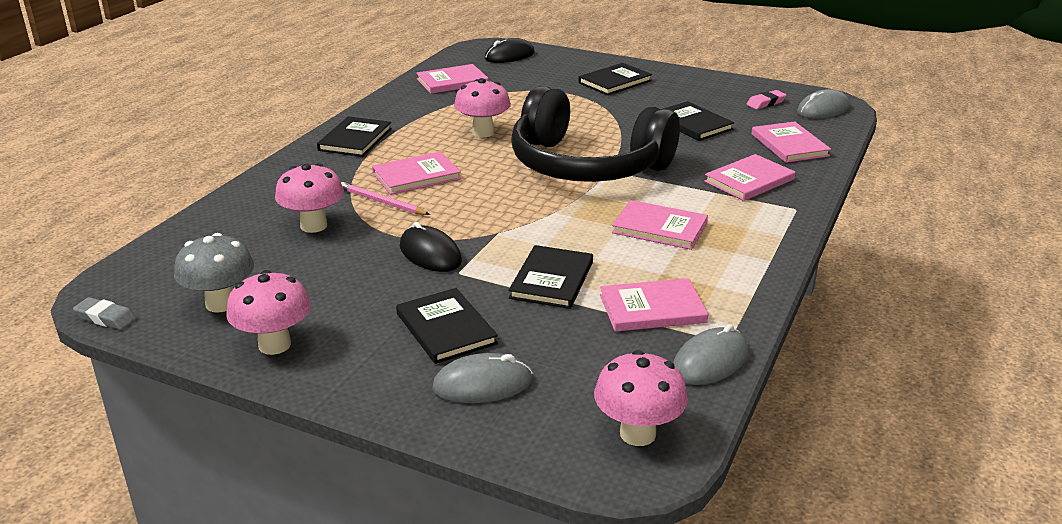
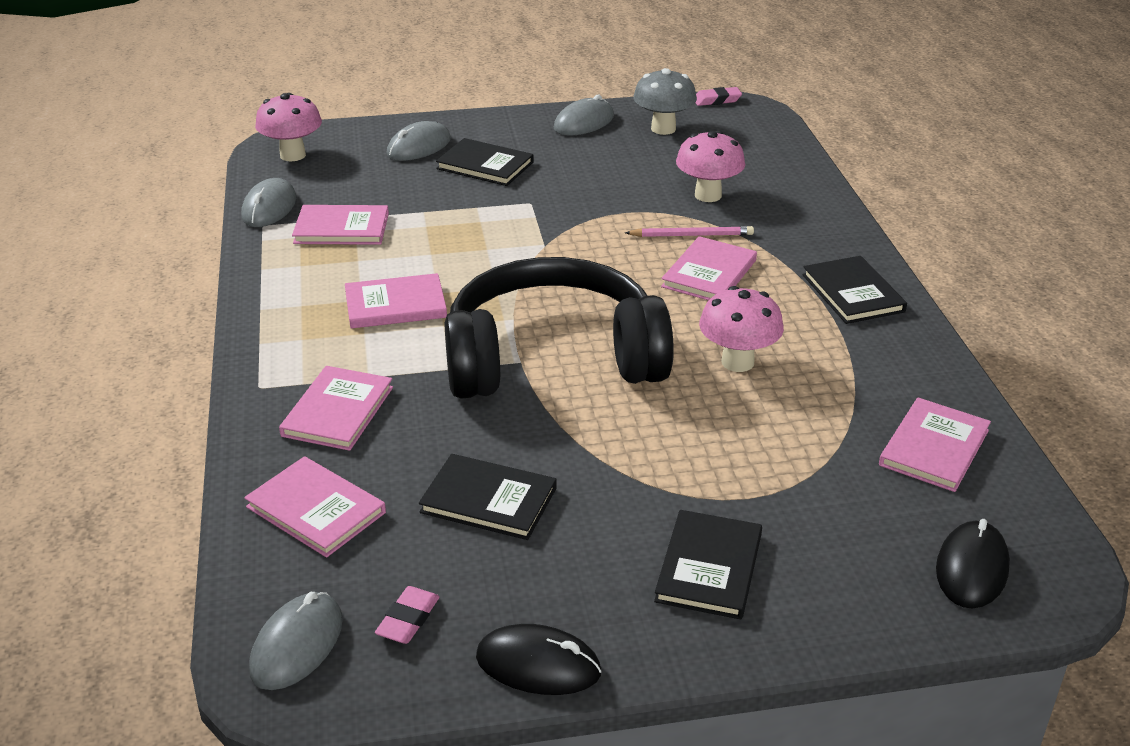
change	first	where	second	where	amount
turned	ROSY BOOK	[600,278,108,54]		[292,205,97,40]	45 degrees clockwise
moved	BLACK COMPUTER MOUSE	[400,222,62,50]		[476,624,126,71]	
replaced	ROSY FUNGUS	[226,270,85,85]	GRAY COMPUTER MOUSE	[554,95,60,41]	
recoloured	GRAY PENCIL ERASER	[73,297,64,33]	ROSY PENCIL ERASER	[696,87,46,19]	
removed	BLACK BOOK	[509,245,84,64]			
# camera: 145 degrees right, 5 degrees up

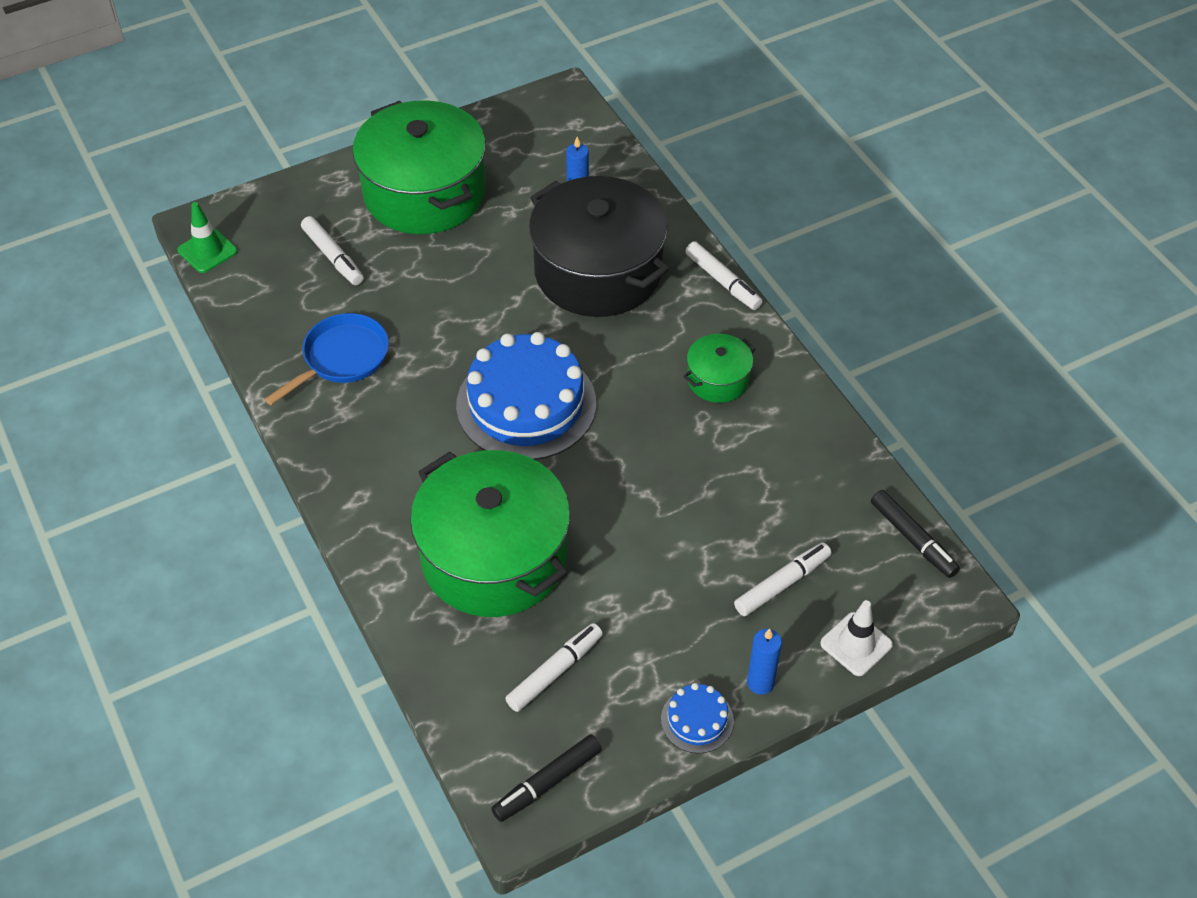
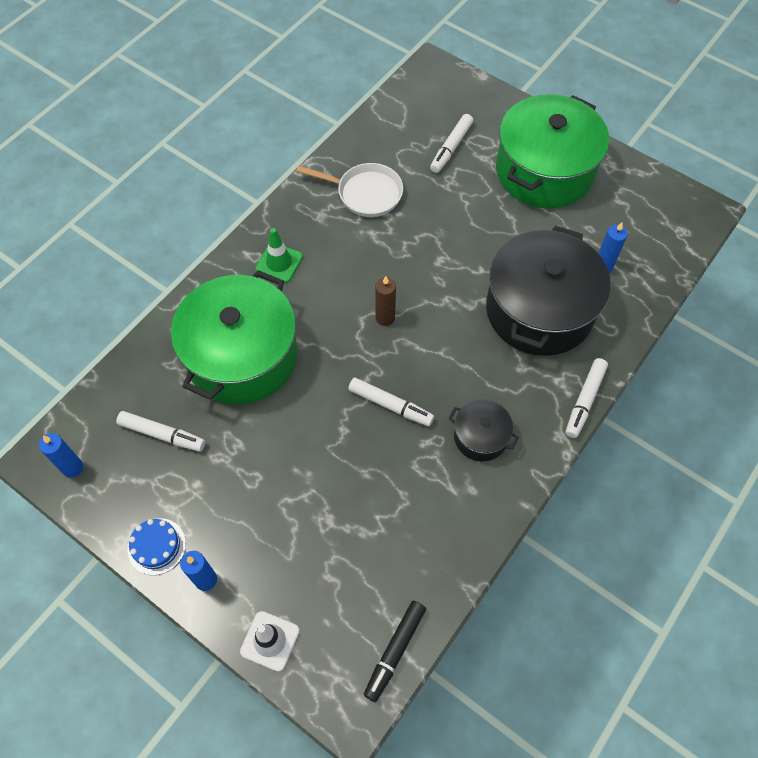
change	first	where	second	where	amount
replaced	BLACK FELT PEN	[491,735,111,87]	BLUE WAX CANDLE	[39,433,44,44]	
moved	LEAF-GREEN ROAD CONE	[178,202,60,71]		[255,228,48,55]	
recoloured	BLUE FRYING PAN	[265,313,124,92]	PURE WHITE FRYING PAN	[296,163,107,54]	
moved	PURE WHITE FELT PEN	[734,542,98,74]		[348,378,86,48]	
replaced	BLUE GATEAU	[456,332,140,128]	RUSSET WAX CANDLE	[375,276,21,50]	
recoloured	LEAF-GREEN POT	[683,334,73,69]	BLACK POT	[448,400,71,61]	
# camera: 65 degrees right, 10 degrees up

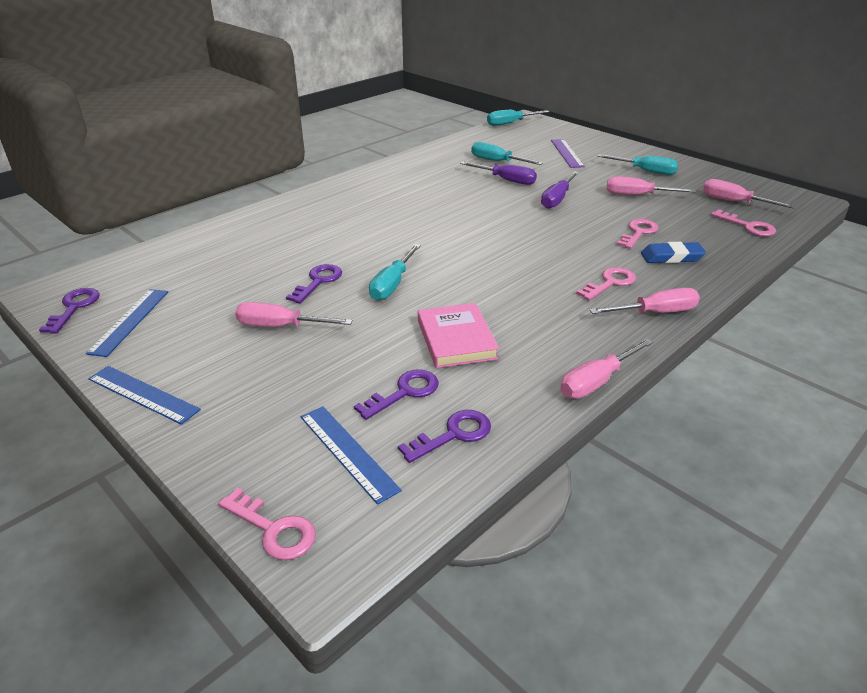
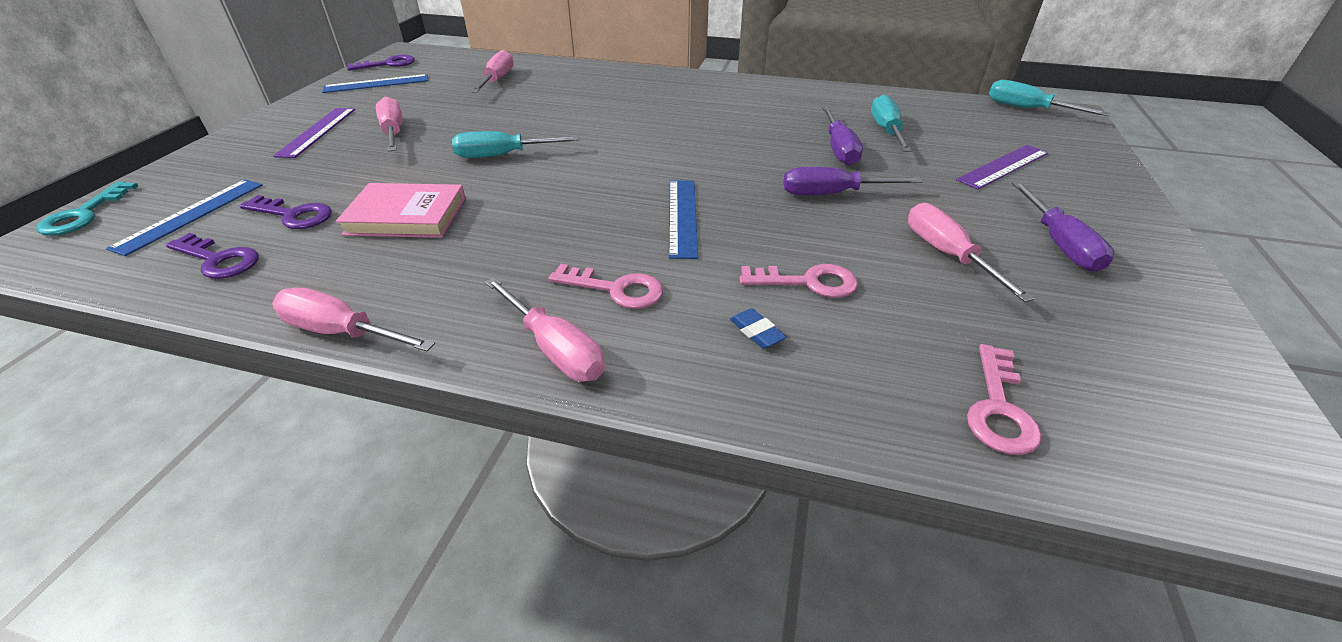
change	first	where	second	where	amount
recoloured	ROSY LATCHKEY	[218,488,98,72]	TEAL LATCHKEY	[36,182,102,54]	
added			PURPLE RULER	[273,108,82,50]	
turned	ROSY BOOK	[418,303,81,65]		[336,183,130,55]	45 degrees clockwise
moved	ROSY SCREWDRIVER	[703,179,93,29]		[471,50,43,43]	
moved	BLUE RULER	[88,366,113,59]		[669,180,29,79]	
resized	BLUE PENCIL ERASER	[641,242,65,21]		[730,308,56,41]	x0.57
recoloured	TEAL SCREWDRIVER	[597,154,81,21]	PURPLE SCREWDRIVER	[1012,182,102,89]	
removed	PURPLE LATCHKEY	[286,264,56,40]			
# camera: 60 degrees right, 5 degrees up

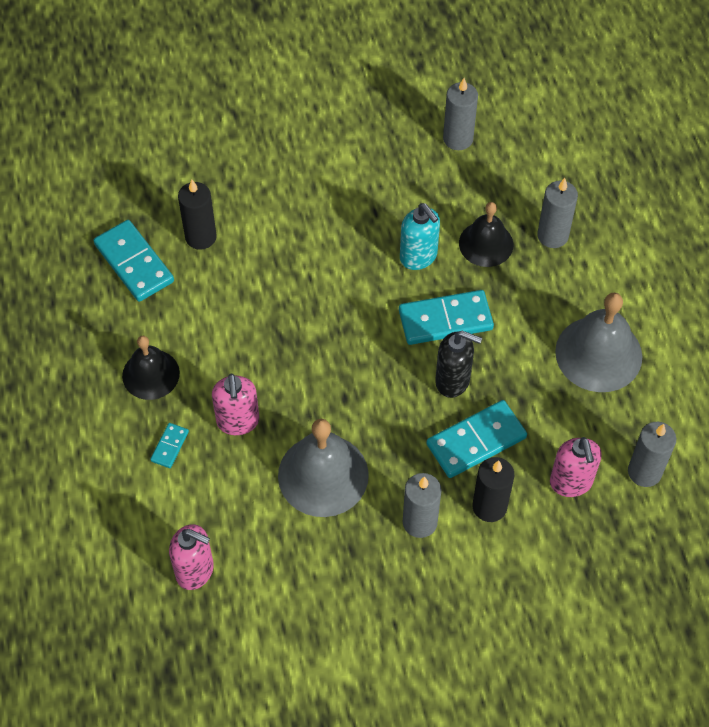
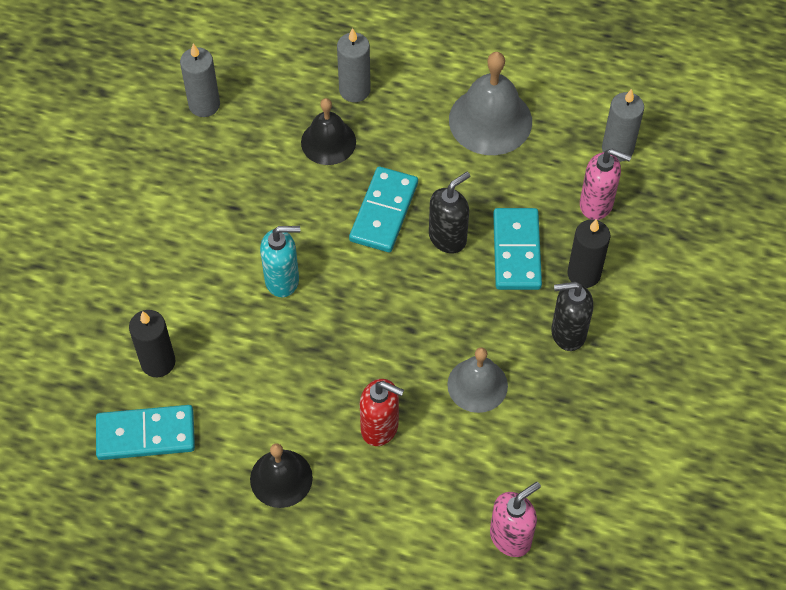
change	first	where	second	where	amount
moved	TEAL PUMP BOTTLE	[400,203,40,67]		[260,226,40,71]	
recoloured	ROSY PUMP BOTTLE	[212,374,47,61]	CRIMSON PUMP BOTTLE	[360,379,44,67]	
resized	GRAY SCHOOL BELL	[278,419,91,98]		[447,347,61,66]	x0.66
replaced	GRAY WAX CANDLE	[403,473,39,65]	BLACK PUMP BOTTLE	[551,282,42,69]	
removed	TEAL DOMINO TILE	[150,423,39,45]			
# camera: 60 degrees left, 0 degrees up

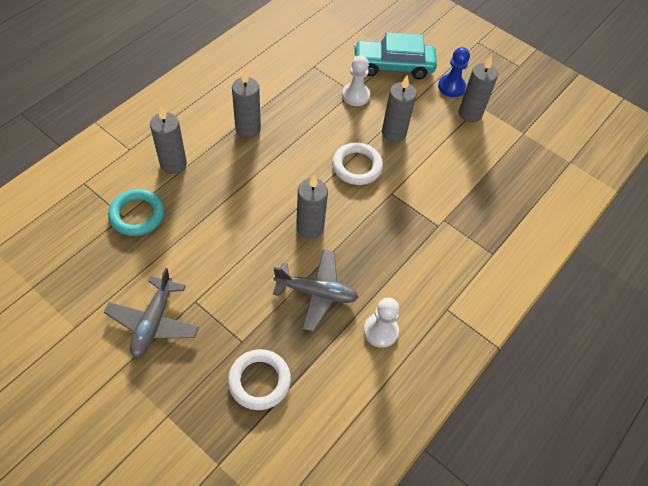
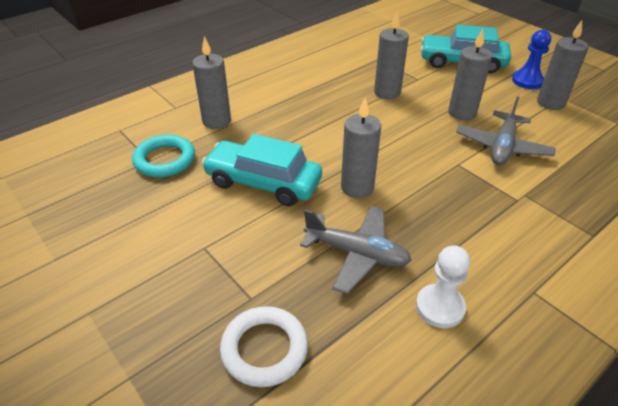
change	first	where	second	where	amount
added			TEAL AUTOMOBILE	[201,134,121,72]	
moved	GRAY WAX CANDLE	[232,69,29,69]		[374,12,35,87]	
moved	GRAY PLANE	[104,268,95,90]		[456,96,100,69]	
removed	PURE WHITE TORUS	[332,143,51,42]			
removed	PURE WHITE CHESS PAWN	[342,55,28,51]			
# camera: 15 degrees right, 15 degrees down

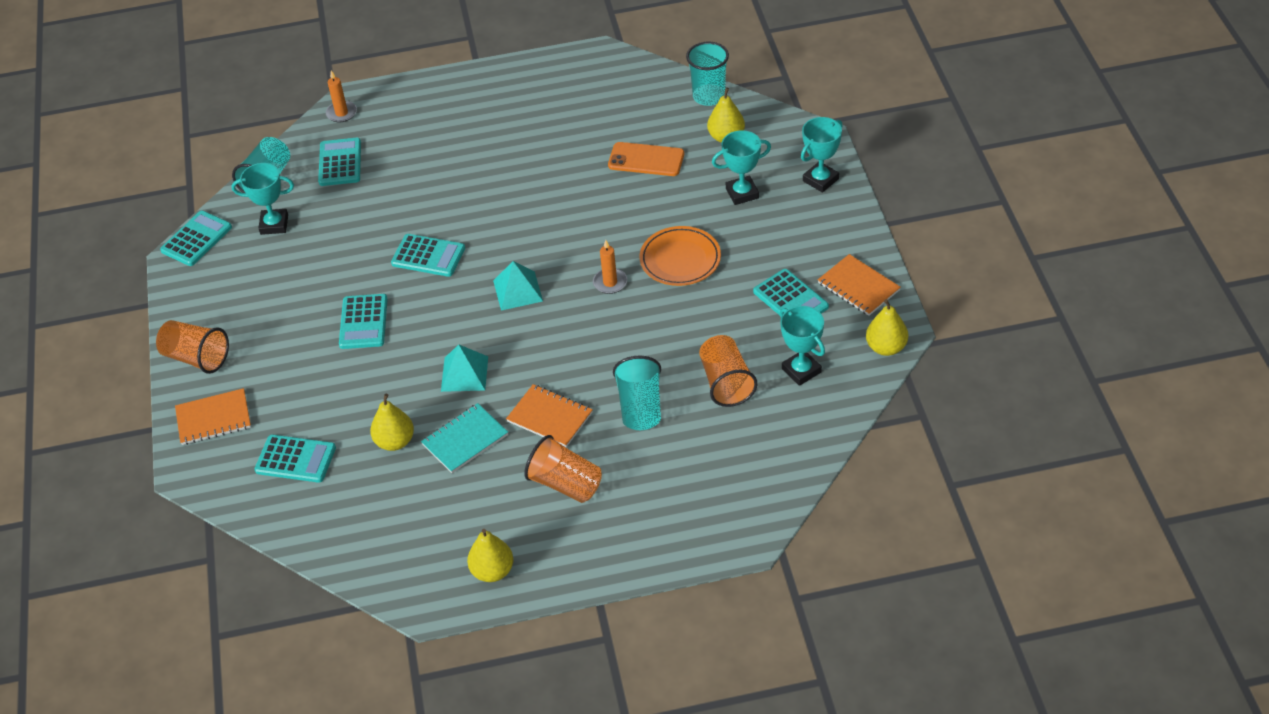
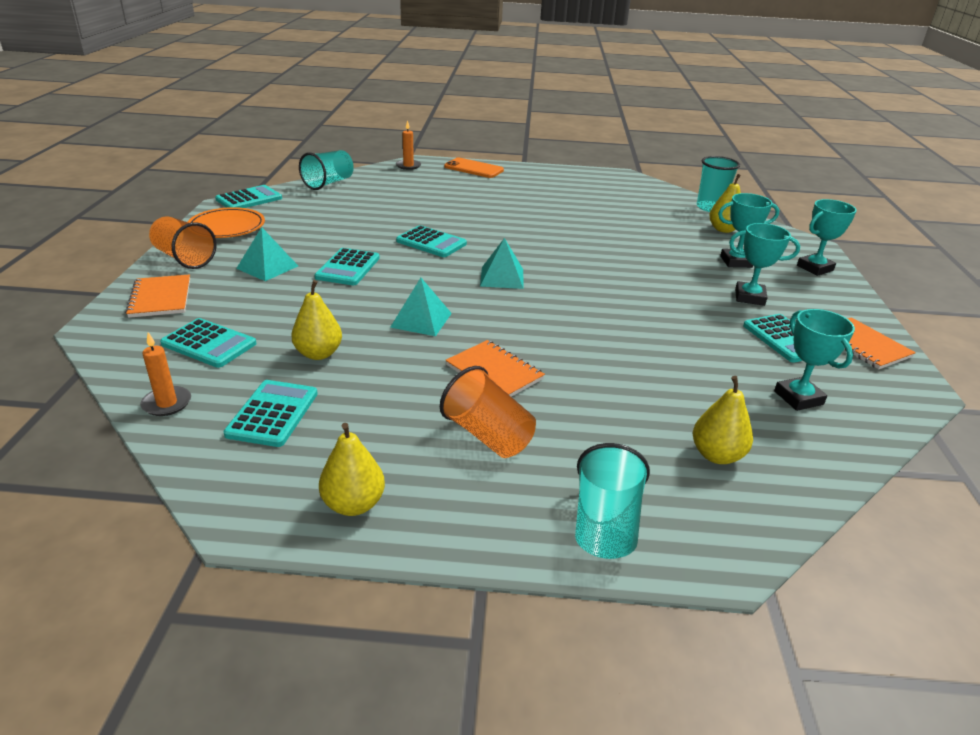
change	first	where	second	where	amount
turned	ORANGE-COLOURED EXERCISE BOOK	[175,388,76,57]		[125,274,65,44]	75 degrees clockwise
moved	ORANGE-COLOURED WAX CANDLE	[593,240,34,54]		[140,332,51,84]	
moved	ORANGE-COLOURED FLAT DISH	[640,226,81,60]		[187,207,78,31]	
moved	TEAL ADDING MACHINE	[318,138,43,48]		[223,380,95,67]	
added			TEAL PYRAMID SHAPE	[236,227,62,54]	
moved	ORANGE-COLOURED SMARTPHONE	[608,142,76,34]		[444,158,60,20]	
moved	TEAL BEAKER	[613,356,48,74]		[575,443,75,116]	
moved	BRIGHT YELLOW TOY PEAR	[866,299,42,57]		[693,376,60,88]	
moved	TEAL AWARD CUP	[232,163,62,72]		[729,223,71,83]	
removed	TEAL EXERCISE BOOK	[421,403,87,70]			
removed	ORANGE-COLOURED BEAKER	[699,335,58,72]			
# camera: 10 degrees right, 15 degrees down

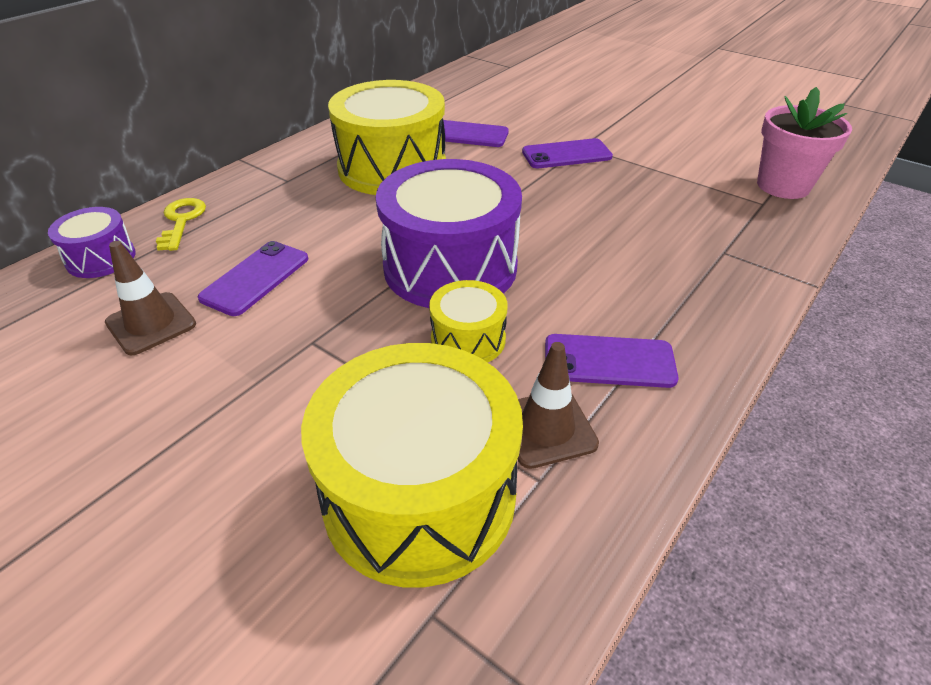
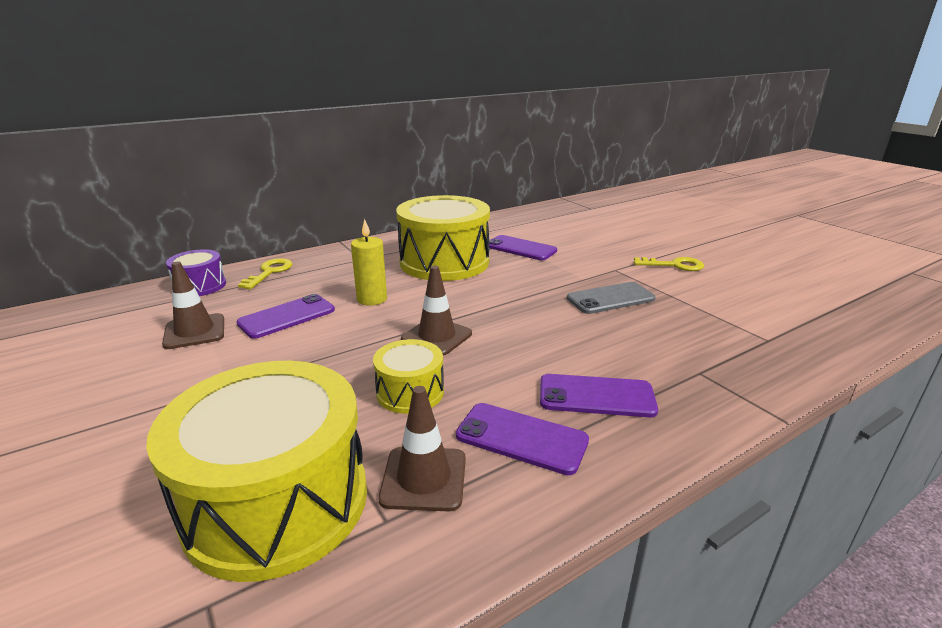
change	first	where	second	where	amount
added			BRIGHT YELLOW WAX CANDLE	[351,219,36,87]	
replaced	PURPLE DRUM	[376,159,146,149]	RUSSET ROAD CONE	[401,266,71,90]	
moved	PURPLE SMARTPHONE	[522,138,91,30]		[540,374,118,43]	
added			GRAY SMARTPHONE	[567,282,89,32]	
added			BRIGHT YELLOW LATCHKEY	[634,257,70,14]	
removed	ROSY FLOWER POT	[757,87,95,112]			
# camera: 20 degrees right, 15 degrees down

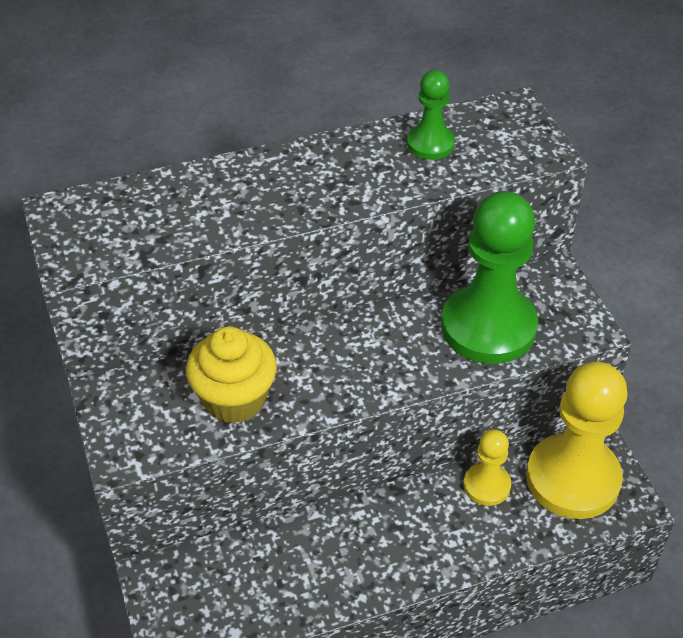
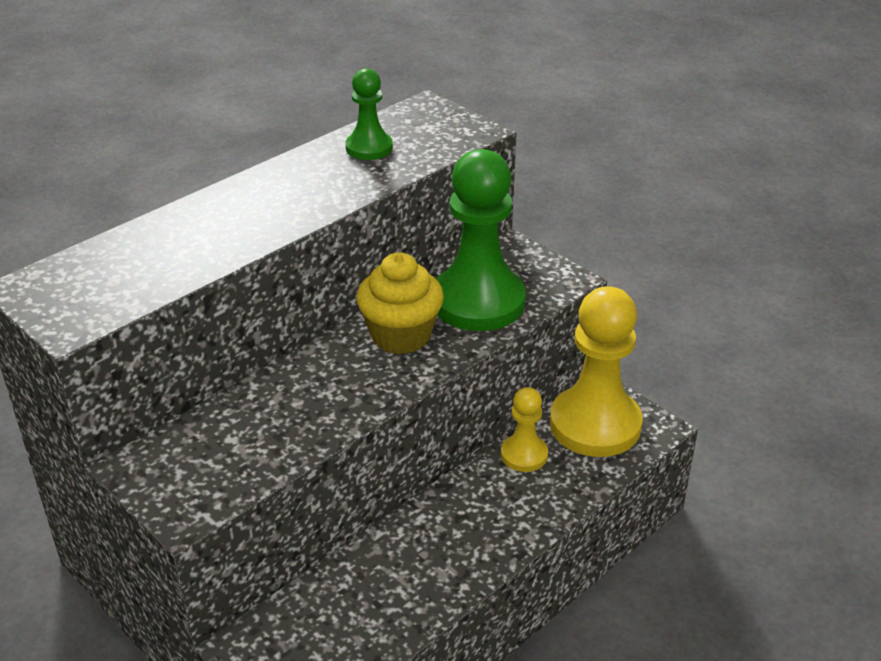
change	first	where	second	where	amount
moved	BRIGHT YELLOW CUPCAKE	[186,326,91,98]		[356,252,88,102]	
# camera: 25 degrees left, 10 degrees down

